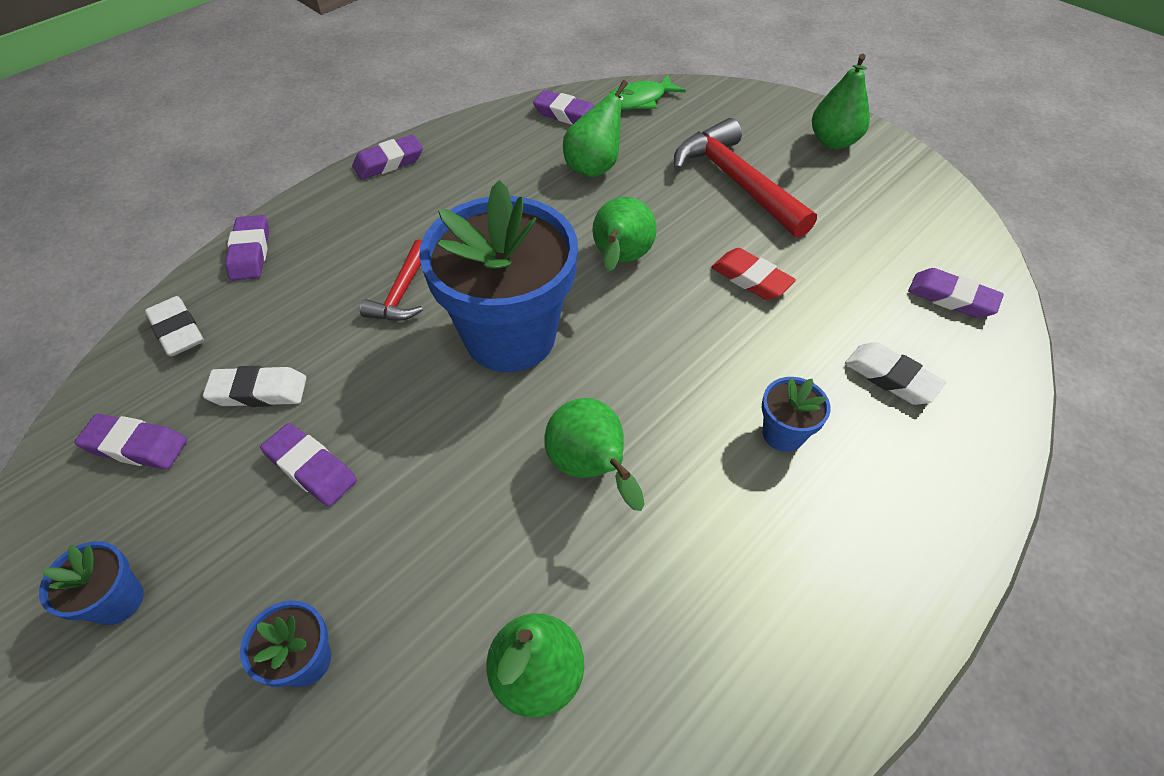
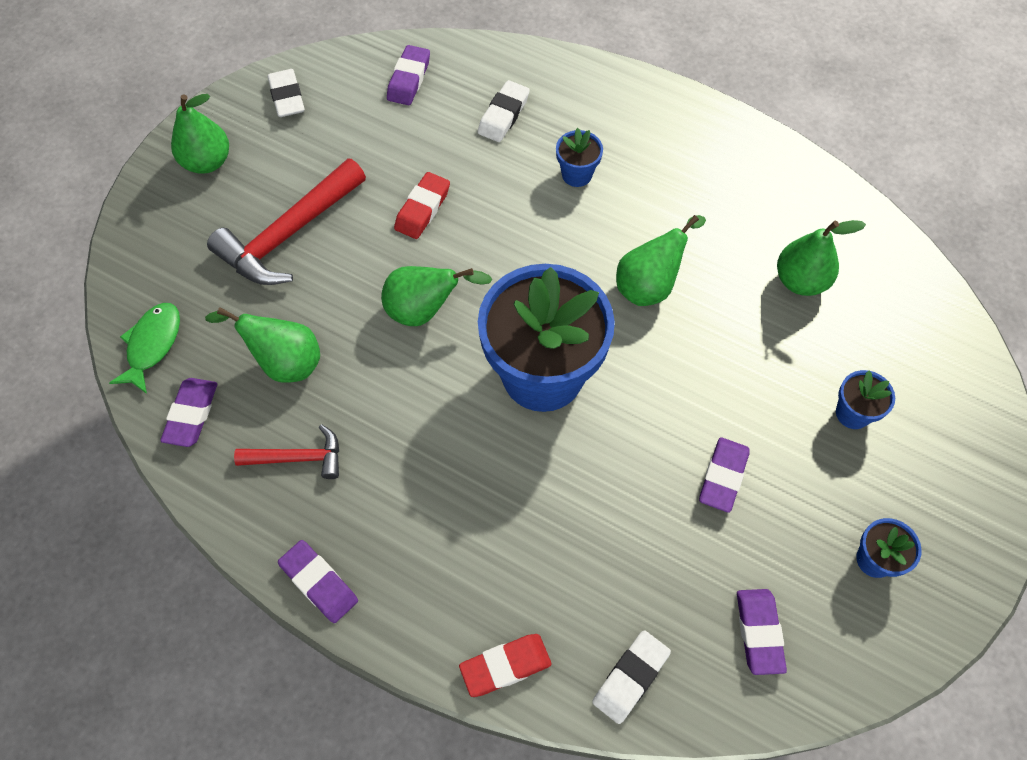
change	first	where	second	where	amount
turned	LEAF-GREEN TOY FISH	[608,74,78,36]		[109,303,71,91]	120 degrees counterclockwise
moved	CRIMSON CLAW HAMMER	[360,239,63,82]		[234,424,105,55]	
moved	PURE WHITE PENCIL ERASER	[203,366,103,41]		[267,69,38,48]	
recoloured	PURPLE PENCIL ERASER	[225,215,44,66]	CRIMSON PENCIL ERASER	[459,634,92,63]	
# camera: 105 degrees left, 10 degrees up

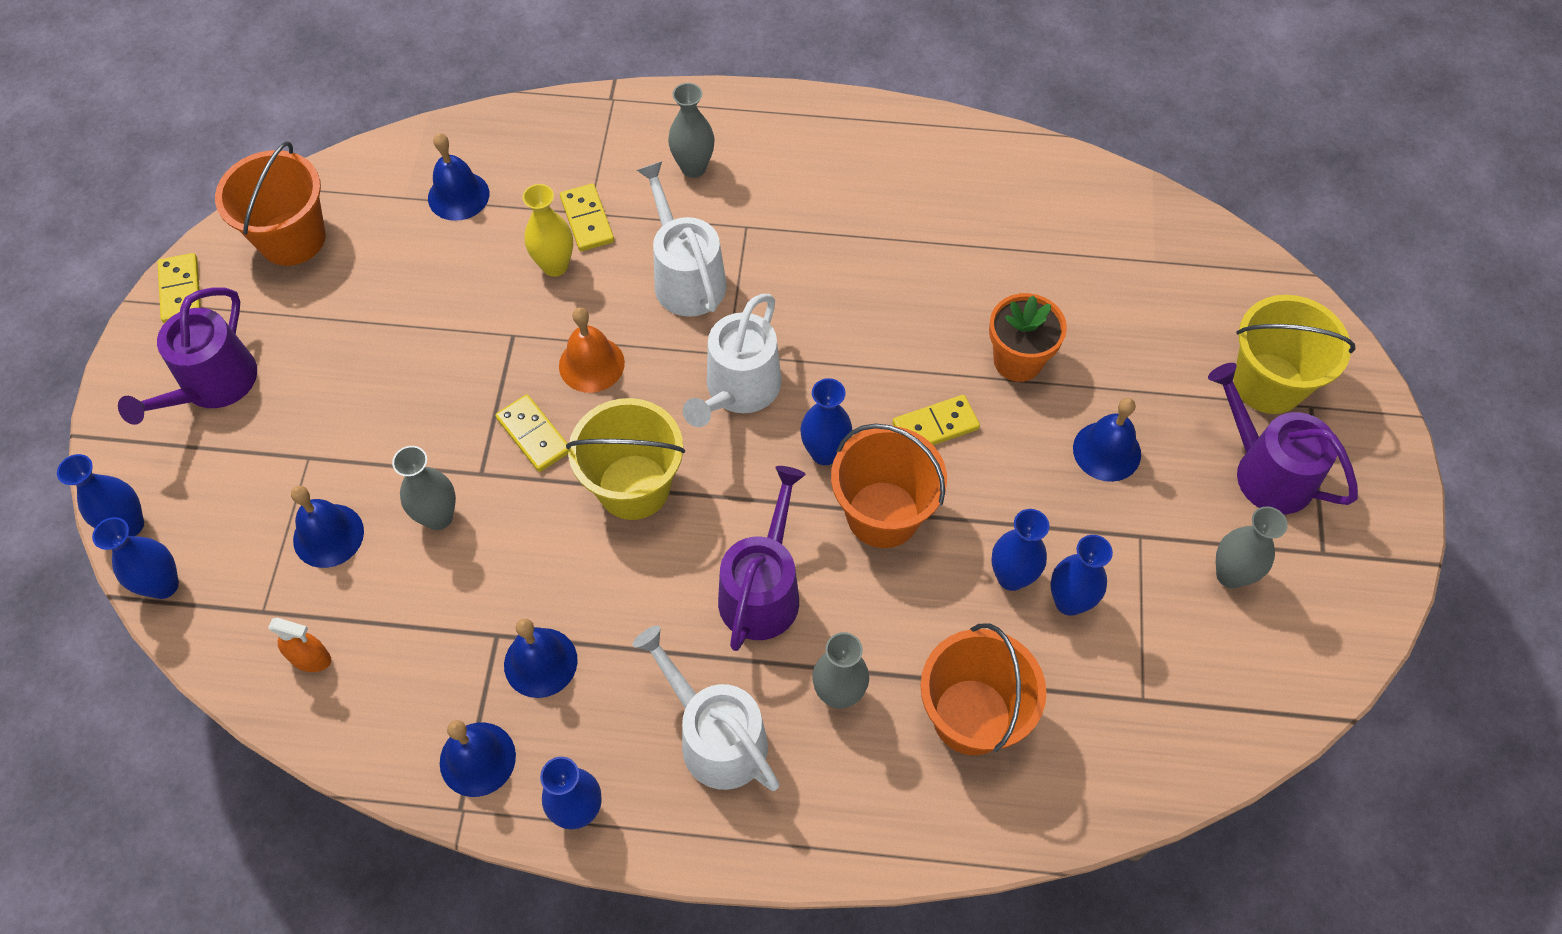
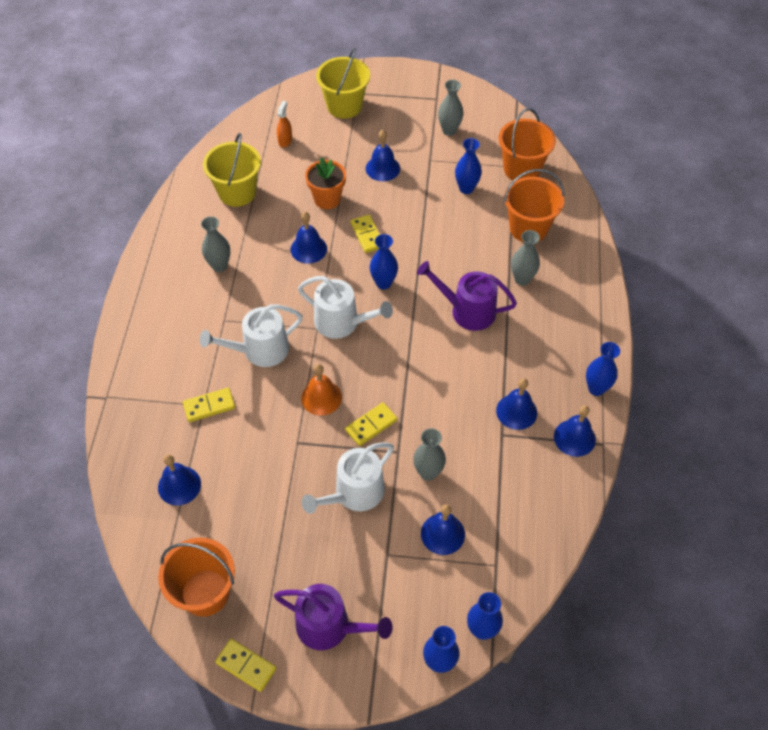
change	first	where	second	where	amount
moved	GRAY VASE	[668,83,47,95]		[201,216,29,56]	
moved	BRIGHT YELLOW SAND BUCKET	[566,398,119,122]		[203,133,58,74]	
turned	BRIGHT YELLOW DOMINO TILE	[158,253,43,70]		[215,639,61,53]	45 degrees clockwise
moved	ORANGE-COLOURED SPRAY BOTTLE	[268,618,63,54]		[277,101,15,46]	
added			BLUE SCHOOL BELL	[290,212,37,52]	
moved	PURE WHITE WATERING POT	[633,625,147,166]		[302,442,92,72]	
moved	ORANGE-COLOURED SAND BUCKET	[831,423,116,125]		[499,108,57,72]	
removed	BRIGHT YELLOW VASE	[523,184,50,93]			
removed	BLUE VASE	[991,509,58,82]			
removed	PURPLE WATERING POT	[1208,363,150,151]			
# camera: 90 degrees left, 5 degrees down

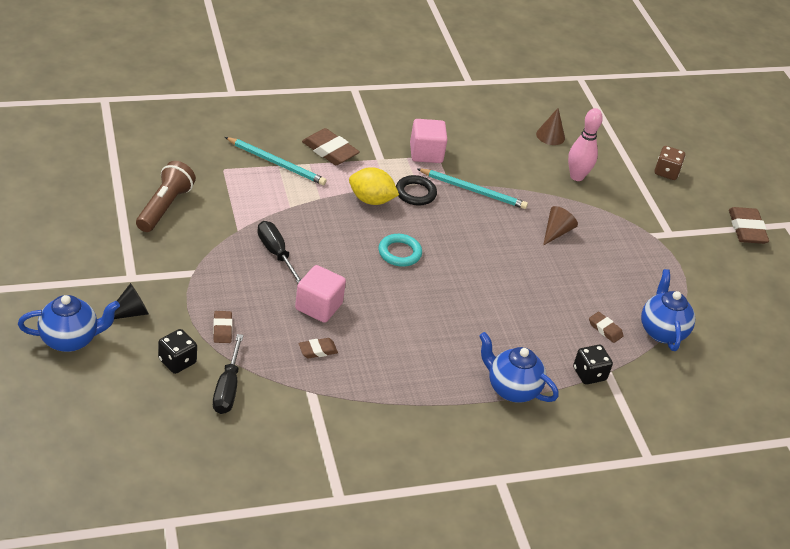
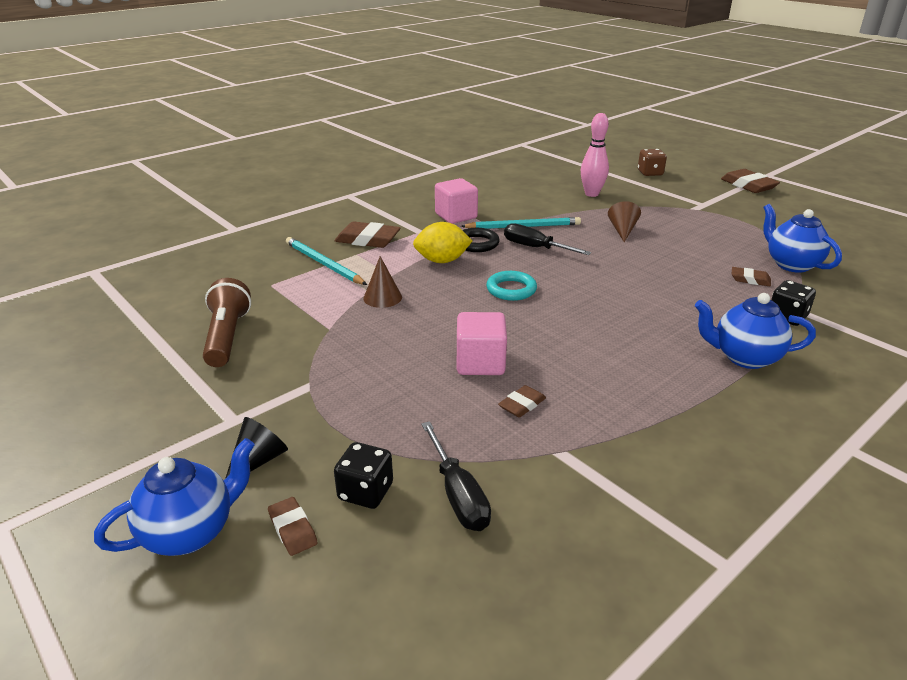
change	first	where	second	where	amount
moved	RUSSET PENCIL ERASER	[213,311,19,32]		[268,497,50,59]	
turned	TEAL LEAD PENCIL	[225,137,102,48]		[286,237,81,48]	135 degrees counterclockwise
moved	RUSSET CONE	[536,108,29,37]		[363,256,39,52]	
moved	BLACK SCREWDRIVER	[257,221,45,62]		[504,223,87,32]	
# camera: 20 degrees left, 10 degrees down

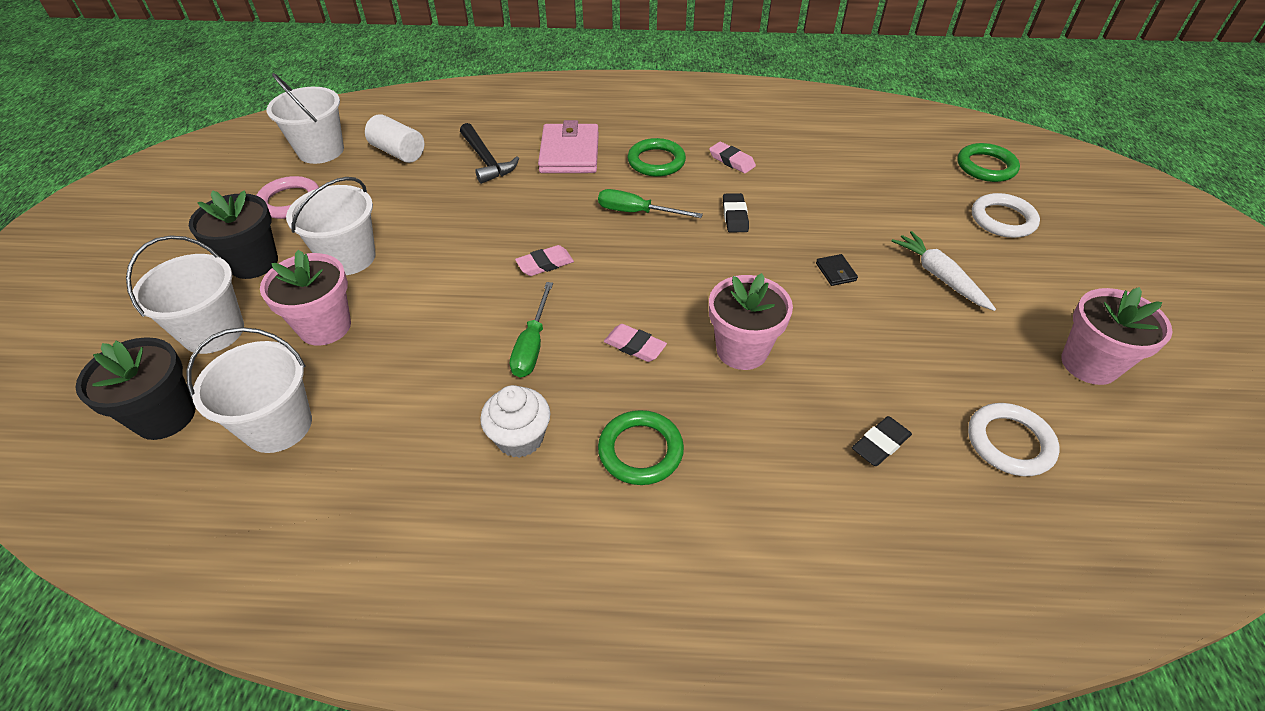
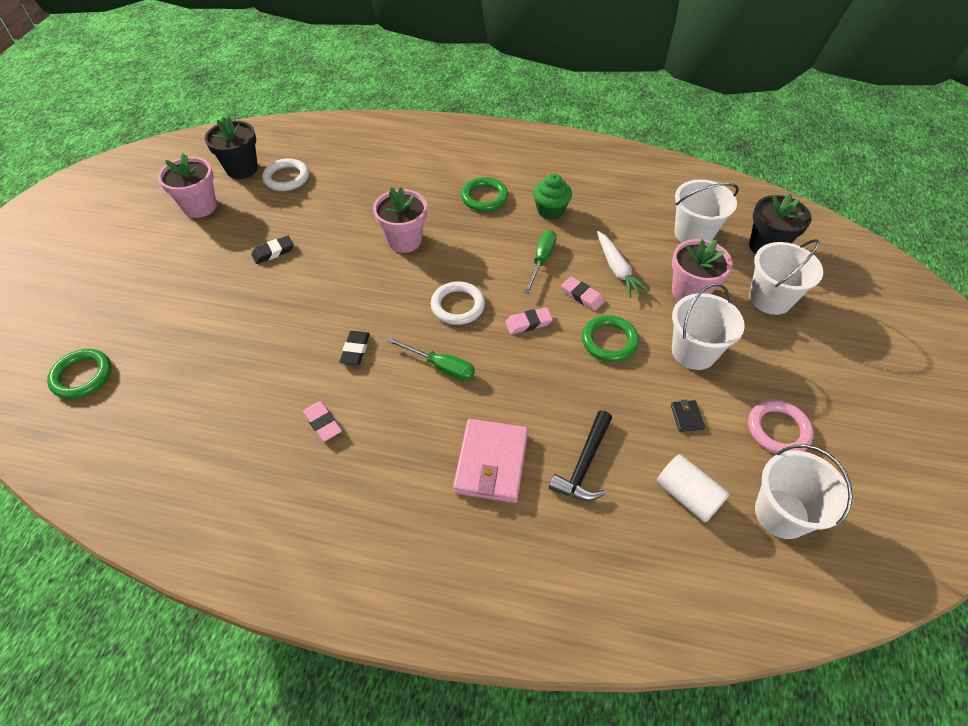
change	first	where	second	where	amount
moved	BLACK FLOWER POT	[189,190,89,89]		[205,117,53,62]	
moved	BLACK PENCIL ERASER	[852,416,60,50]		[251,236,43,28]	
moved	PURE WHITE TORUS	[972,193,68,45]		[431,281,54,44]	
recoloured	PURE WHITE CUPCAKE	[480,385,70,73]	LEAF-GREEN CUPCAKE	[533,174,39,46]	
turned	BLACK CLAW HAMMER	[460,123,59,61]		[549,410,63,91]	135 degrees counterclockwise
moved	ROSY PENCIL ERASER	[604,324,63,38]		[561,276,44,35]	
moved	LEAF-GREEN TORUS	[628,138,58,39]		[582,315,57,47]	
moved	PURE WHITE CARROT	[891,231,105,80]		[597,231,53,67]	
moved	BLACK BILLFOLD	[816,254,42,32]		[671,399,34,33]	
# camera: 170 degrees left, 5 degrees up

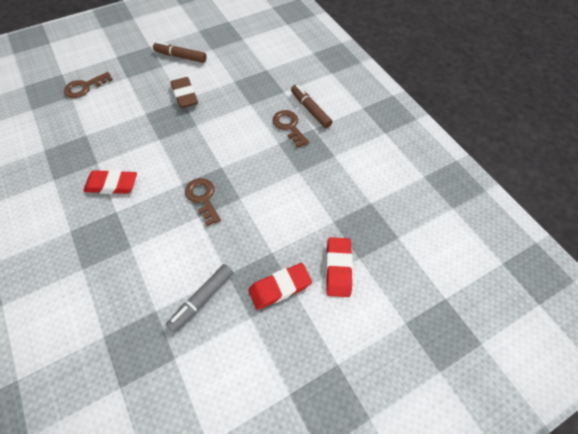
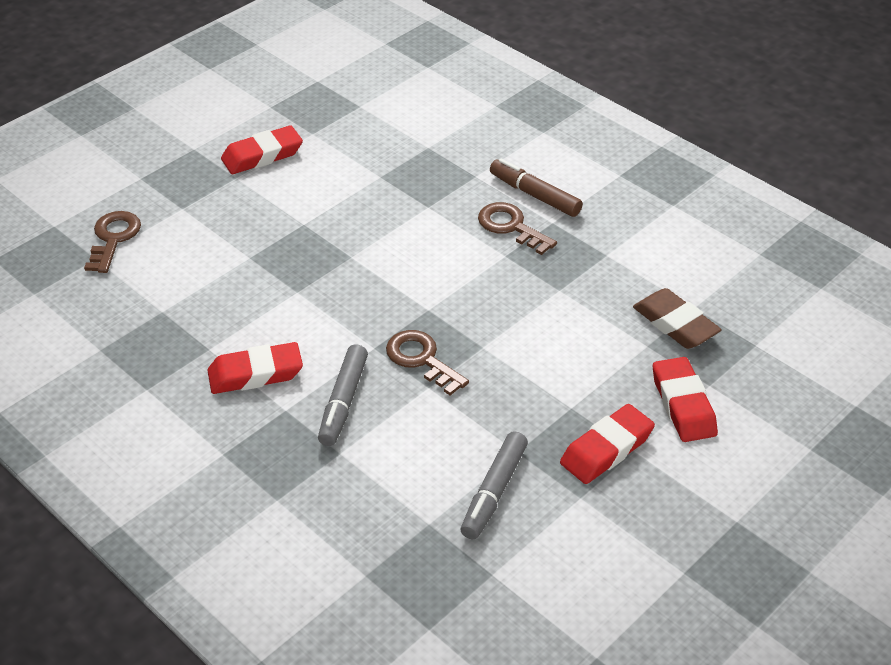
change	first	where	second	where	amount
turned	RUSSET LATCHKEY	[64,72,49,26]		[84,211,57,62]	150 degrees clockwise
replaced	RUSSET FELT PEN	[153,42,53,21]	CRIMSON PENCIL ERASER	[221,125,82,49]	
added			GRAY FELT PEN	[318,344,50,102]	
moved	RUSSET PENCIL ERASER	[171,77,27,31]		[633,288,88,61]	
# camera: 15 degrees left, 15 degrees down

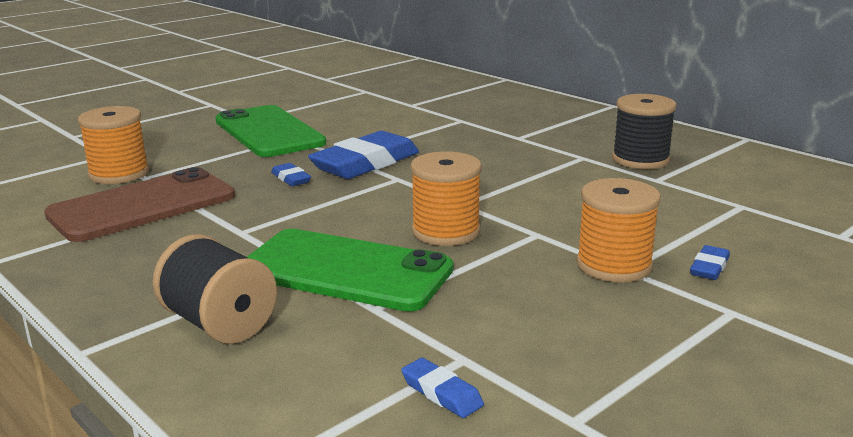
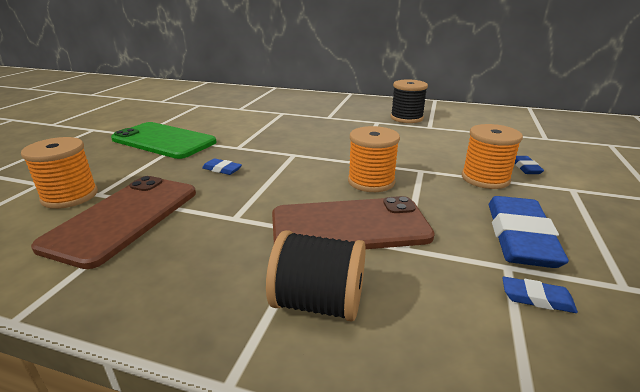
change	first	where	second	where	amount
recoloured	LEAF-GREEN SMARTPHONE	[247,229,206,83]	RUSSET SMARTPHONE	[272,196,163,53]	
moved	BLUE PENCIL ERASER	[308,131,111,48]		[489,196,80,72]	
# camera: 30 degrees left, 5 degrees up

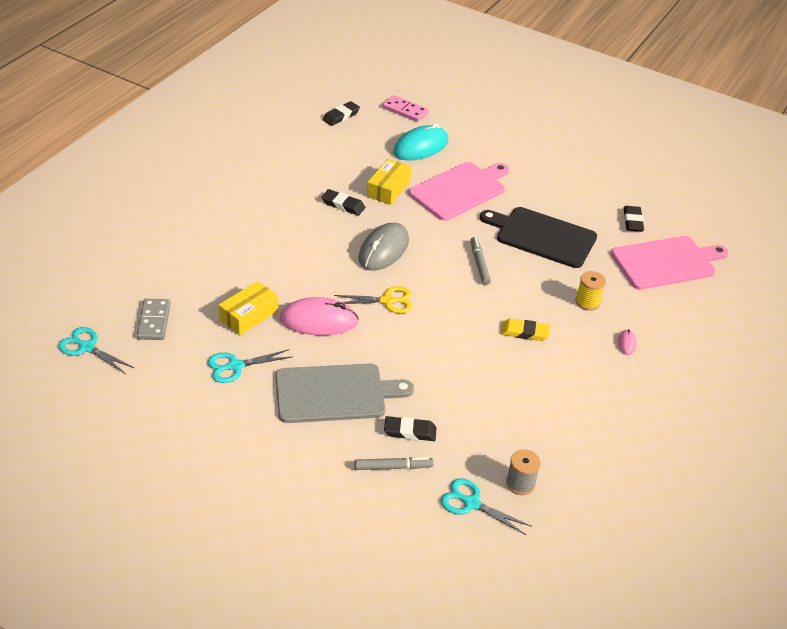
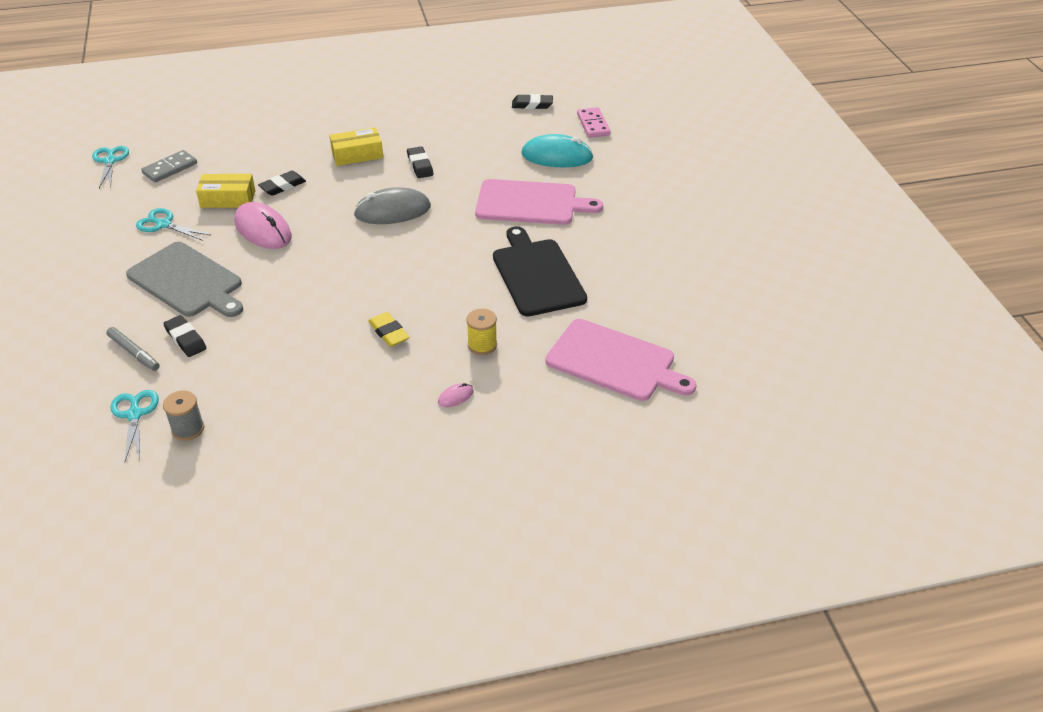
change	first	where	second	where	amount
moved	BLACK PENCIL ERASER	[623,206,21,26]		[258,171,48,25]	
moved	BRIGHT YELLOW BOX	[367,159,45,46]		[329,127,54,39]	
removed	BRIGHT YELLOW PAIR OF SCISSORS	[334,286,79,27]			
removed	GRAY FELT PEN	[471,237,20,48]			
# camera: 50 degrees right, 0 degrees up

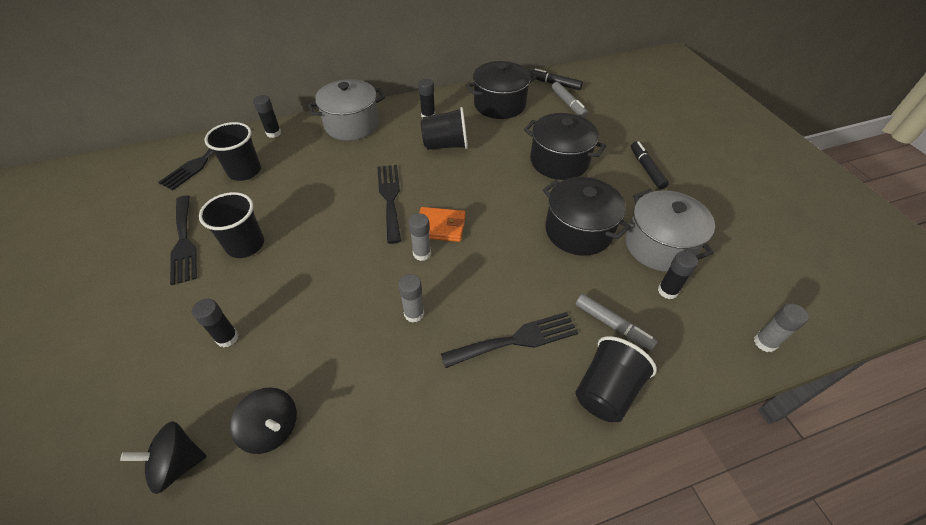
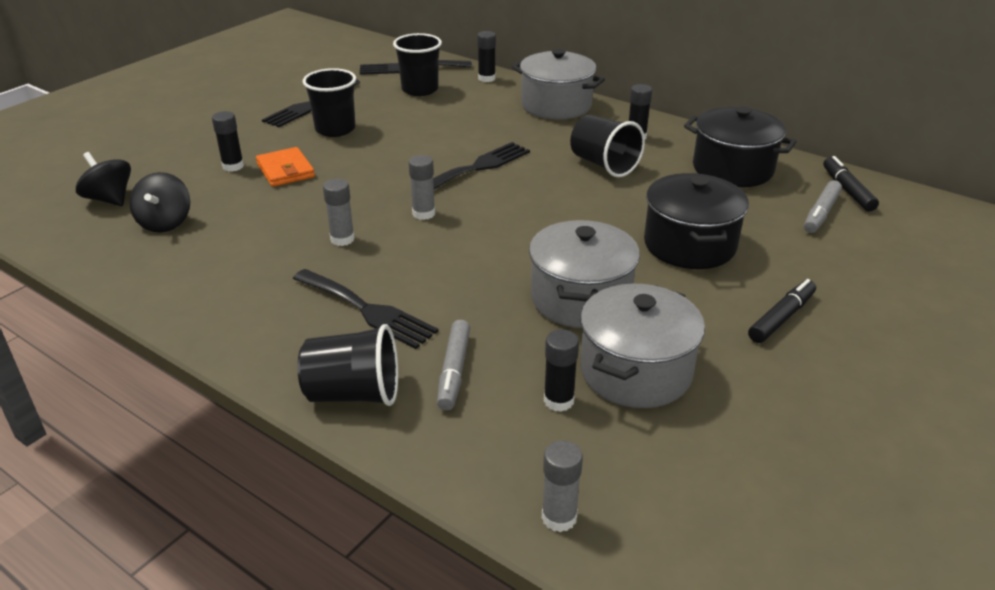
change	first	where	second	where	amount
moved	ORANGE-COLOURED BILLFOLD	[419,207,47,35]		[256,147,59,40]	
recoloured	BLACK POT	[543,177,88,79]	GRAY POT	[529,220,111,108]	
# camera: 55 degrees right, 15 degrees down

